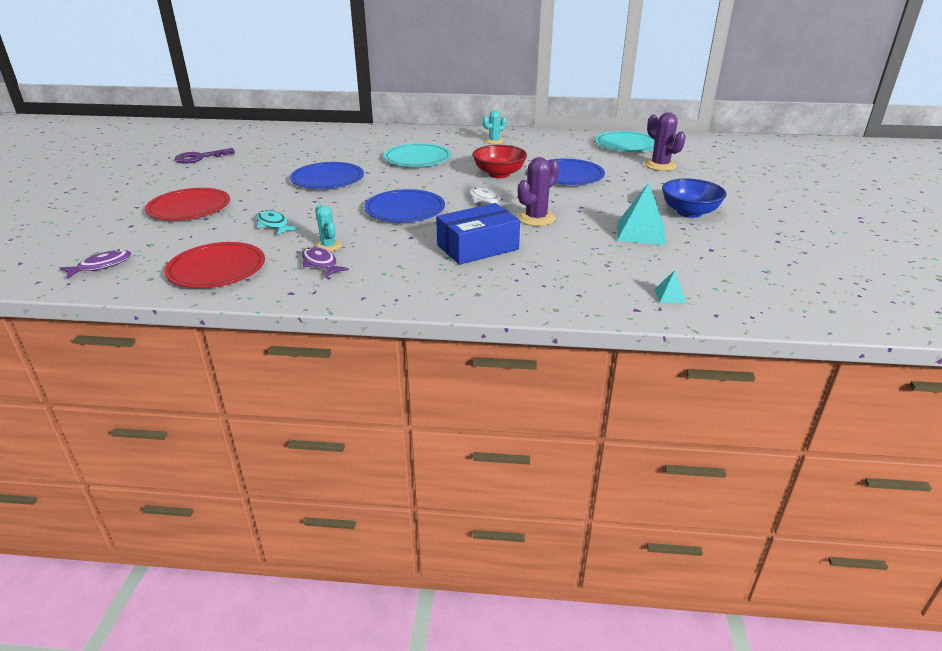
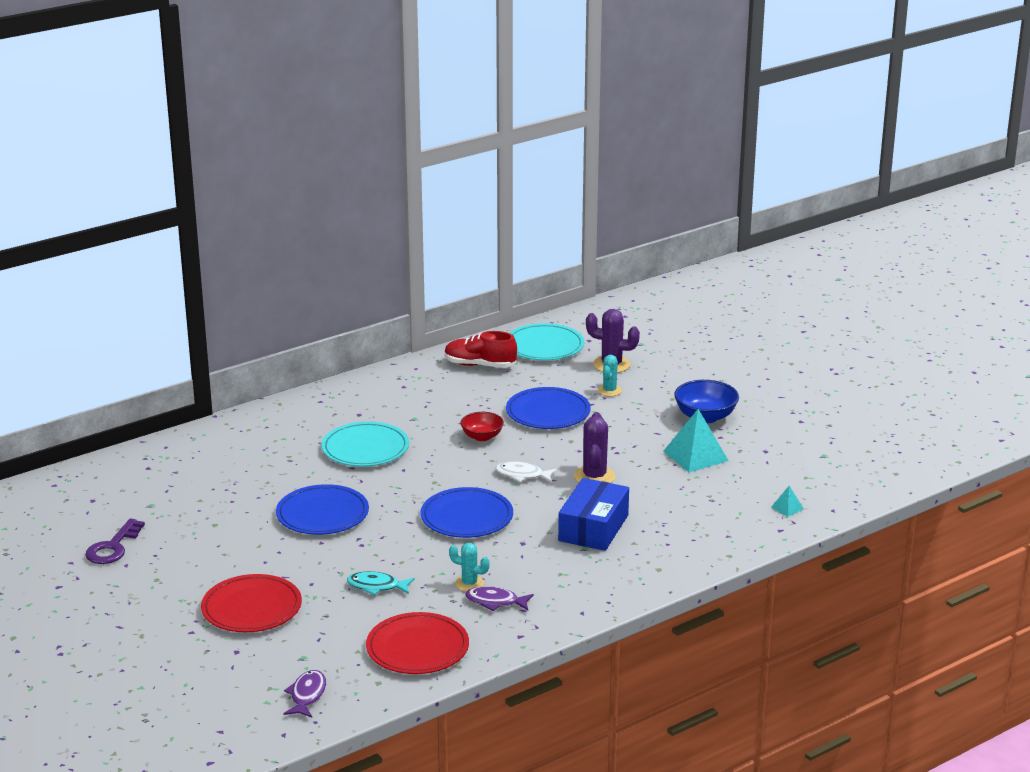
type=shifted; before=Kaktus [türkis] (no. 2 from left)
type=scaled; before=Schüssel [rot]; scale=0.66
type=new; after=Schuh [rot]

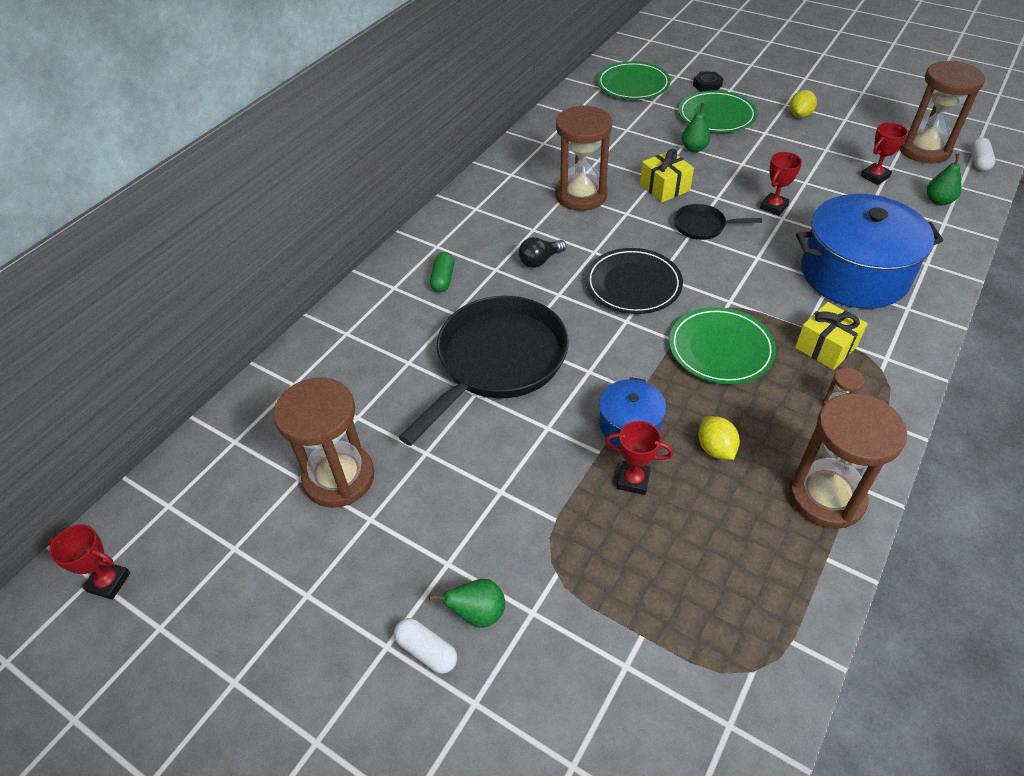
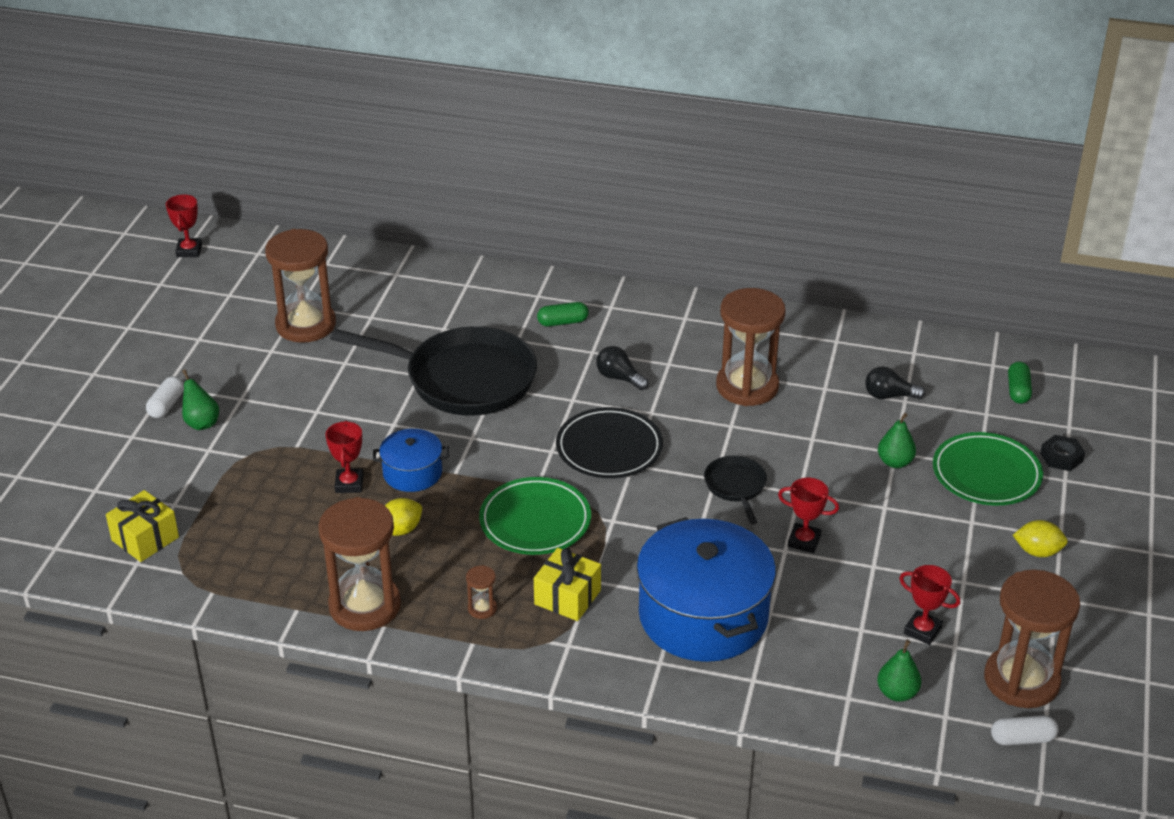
type=swapped; before=Teller [grün] (no. 1 from left); after=Kapsel [grün] (no. 2 from left)
type=shifted; before=Geschenk [gelb] (no. 1 from left)
type=new; after=Glühbirne [schwarz] (no. 2 from left)

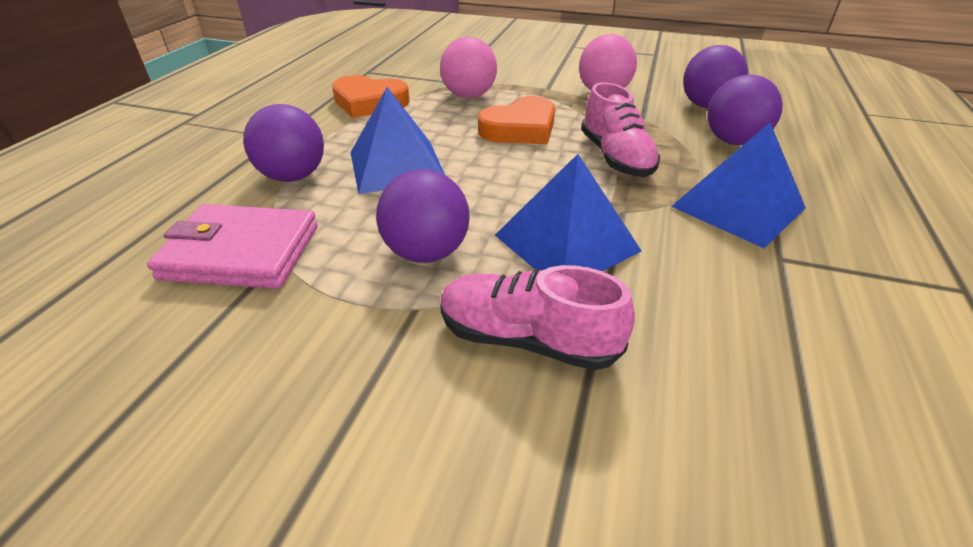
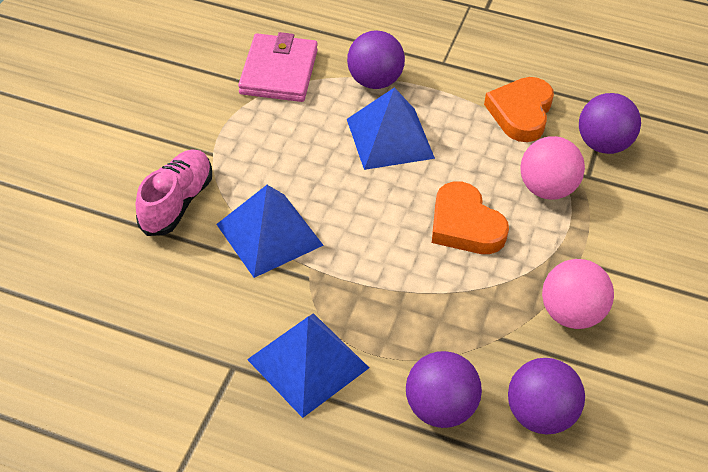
type=gone; before=Schuh [rosa] (no. 2 from left)
type=shifted; before=Ball [lila] (no. 2 from left in the first image); after=Ball [lila] (no. 4 from left)

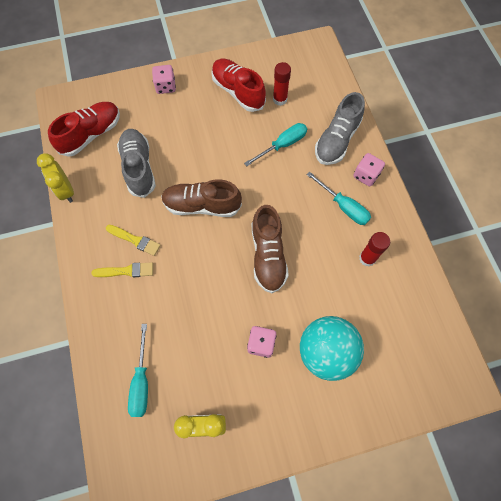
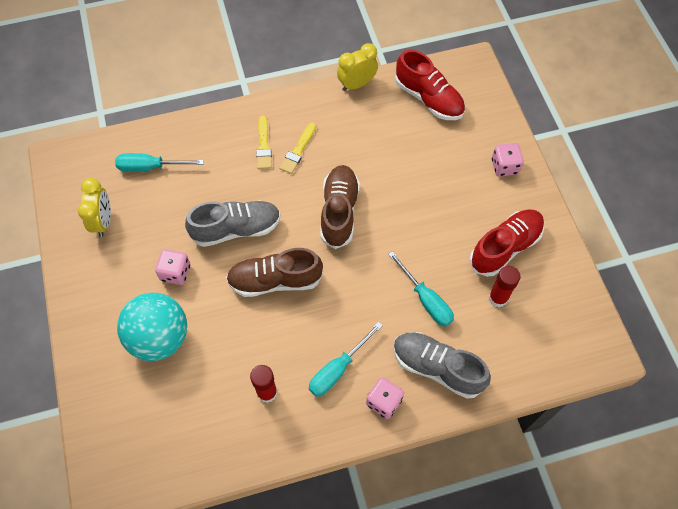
type=shifted; before=Schuh [grau] (no. 1 from left)

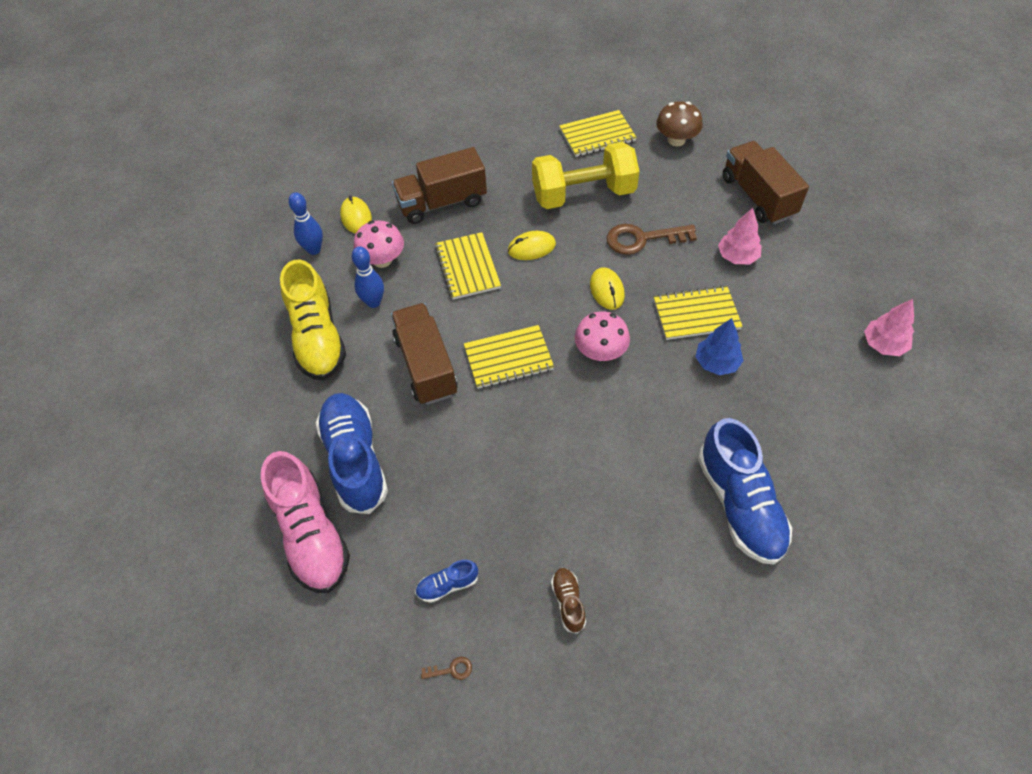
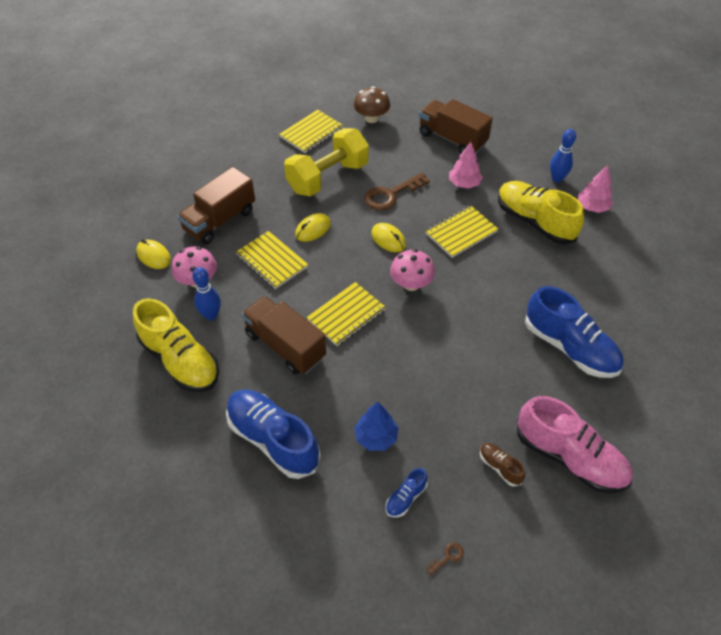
type=shifted; before=Bowlingkegel [blau] (no. 1 from left in the first image); after=Bowlingkegel [blau] (no. 2 from left)
type=shifted; before=Baum [blau]
type=shifted; before=Schuh [rosa]
type=new; after=Schuh [gelb] (no. 2 from left)

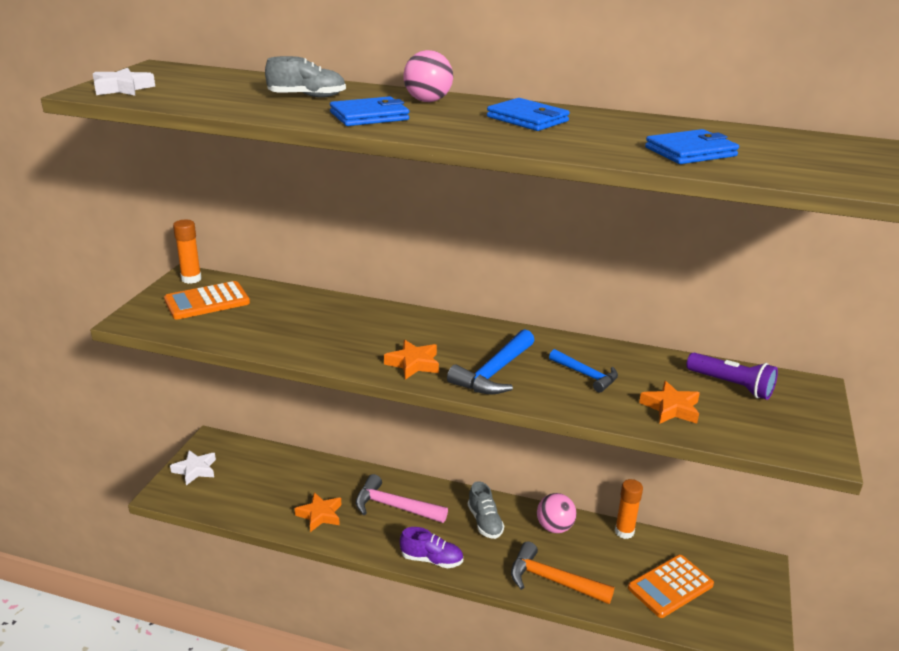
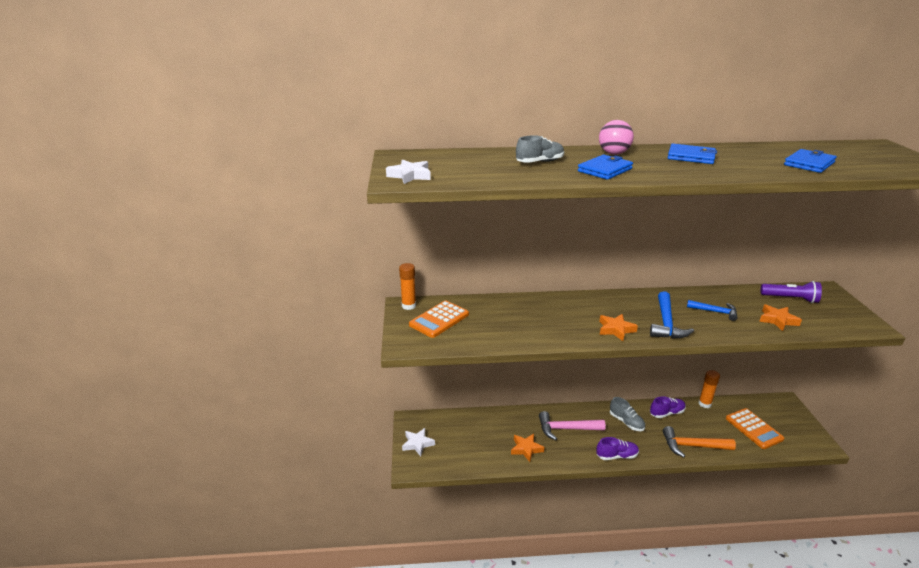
type=swapped; before=Ball [rosa] (no. 2 from left); after=Schuh [lila] (no. 2 from left)
type=rotated; before=Taschenrechner [orange] (no. 2 from left); turn=-60

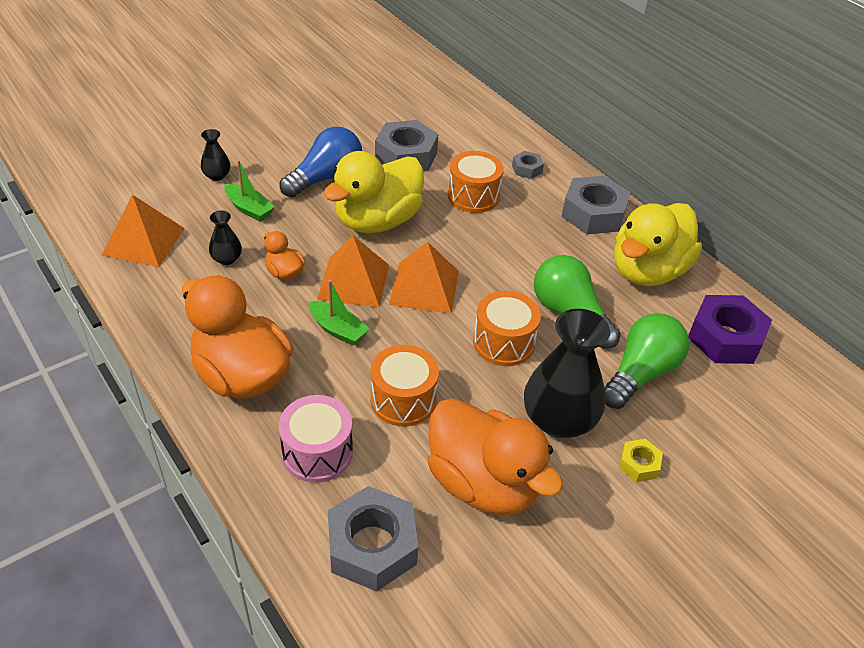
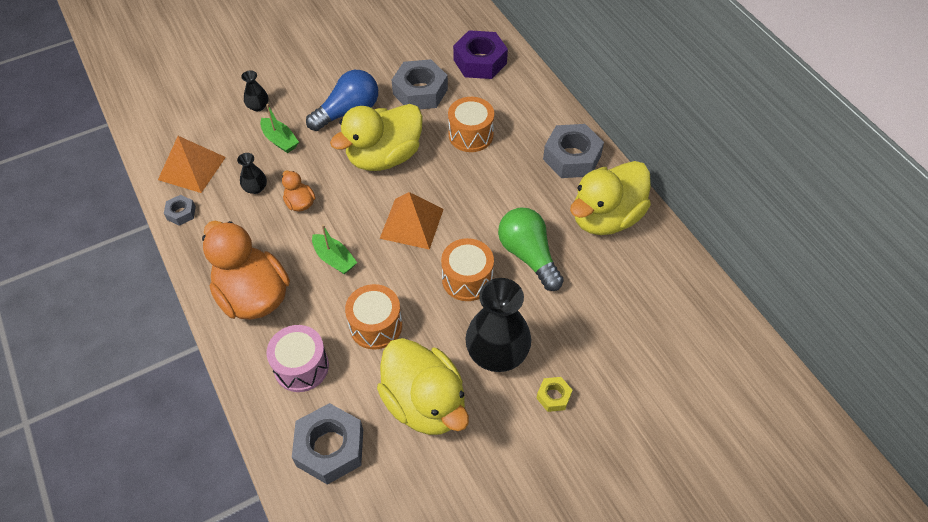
type=shifted; before=Sechskantmutter [grau] (no. 3 from left in the first image); after=Sechskantmutter [grau] (no. 1 from left)
type=gone; before=Pyramide [orange] (no. 2 from left)
type=shifted; before=Sechskantmutter [lila]
type=gone; before=Glühbirne [grün] (no. 2 from left)
type=repainted; before=Ente [orange] (no. 3 from left); after=Ente [gelb] (no. 2 from left)

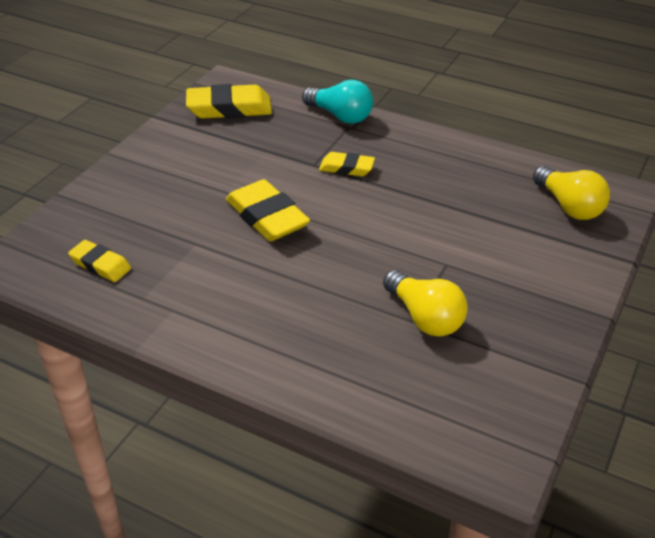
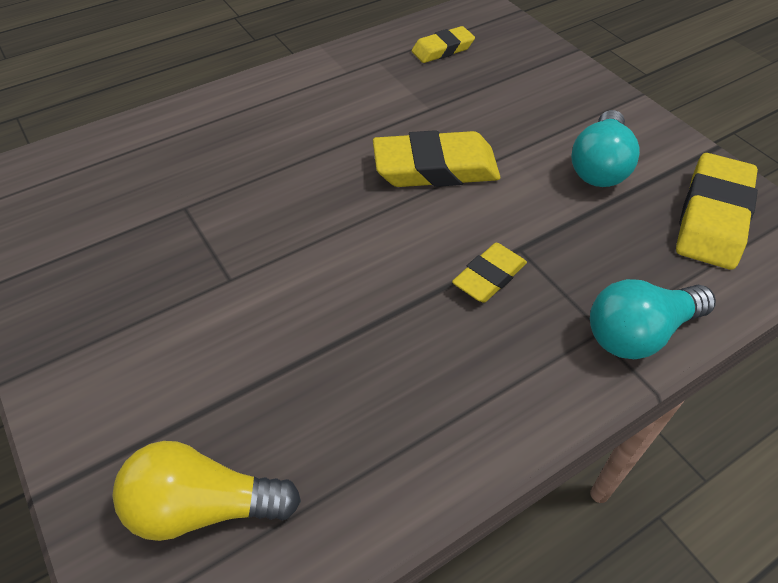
type=gone; before=Glühbirne [gelb] (no. 1 from left)
type=new; after=Glühbirne [türkis] (no. 1 from left)

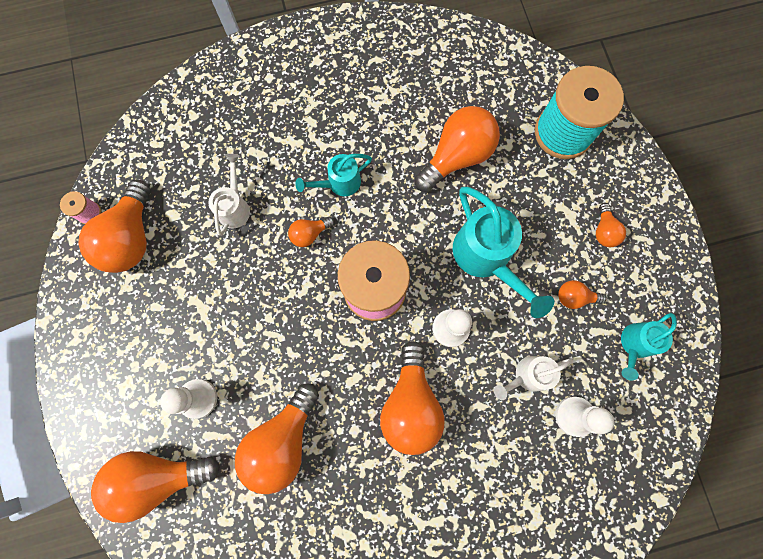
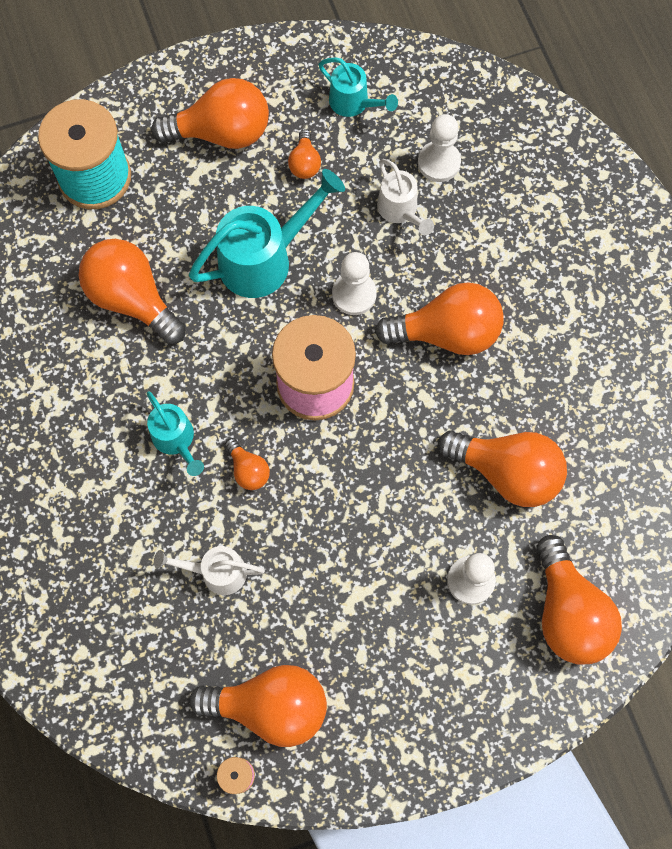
type=scaled; before=Glühbirne [orange] (no. 8 from left in the first image); scale=2.06

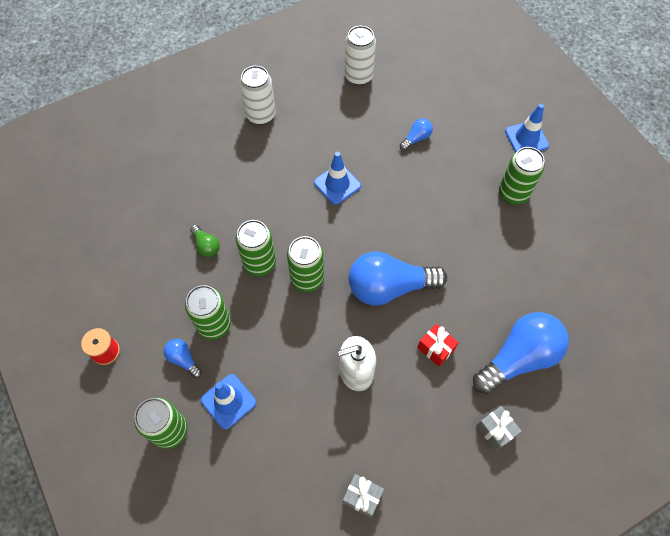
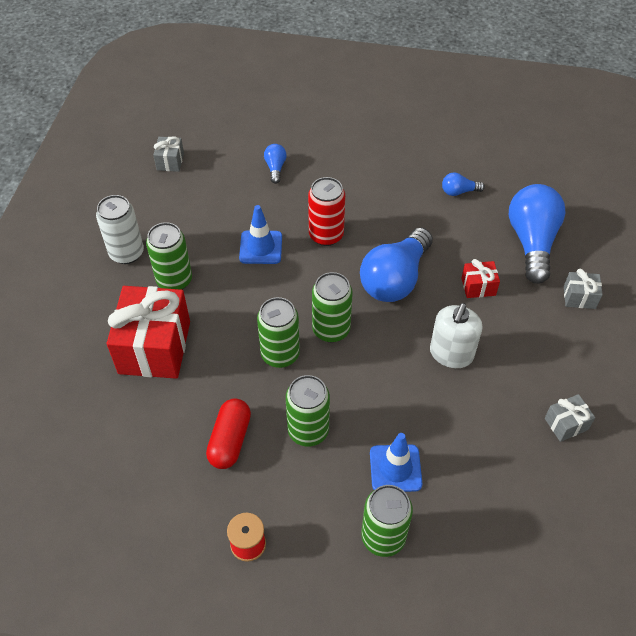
type=swapped; before=Dose [weiß] (no. 2 from left); after=Geschenk [grau] (no. 1 from left)
type=gone; before=Leitkegel [blau] (no. 3 from left)
type=shifted; before=Dose [grün] (no. 5 from left in the first image); after=Dose [grün] (no. 1 from left)
type=gone; before=Glühbirne [grün]
type=shifted; before=Glühbirne [blau] (no. 1 from left in the first image); after=Glühbirne [blau] (no. 3 from left)
type=new; after=Dose [rot]
type=new; after=Geschenk [rot] (no. 1 from left)
type=new; after=Kapsel [rot]

